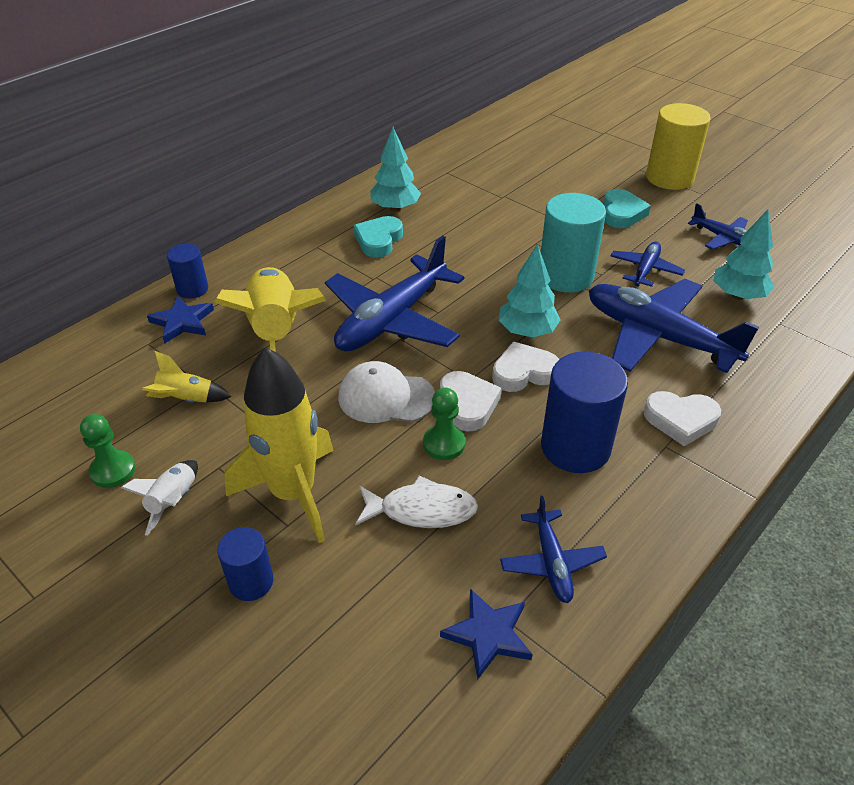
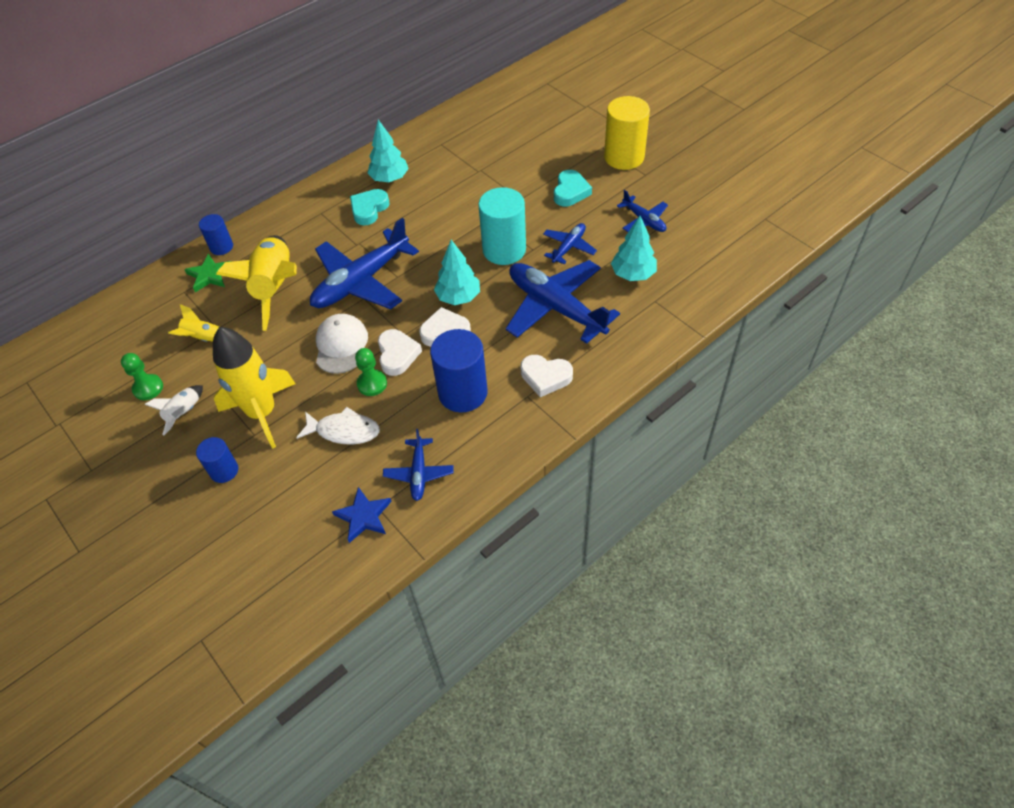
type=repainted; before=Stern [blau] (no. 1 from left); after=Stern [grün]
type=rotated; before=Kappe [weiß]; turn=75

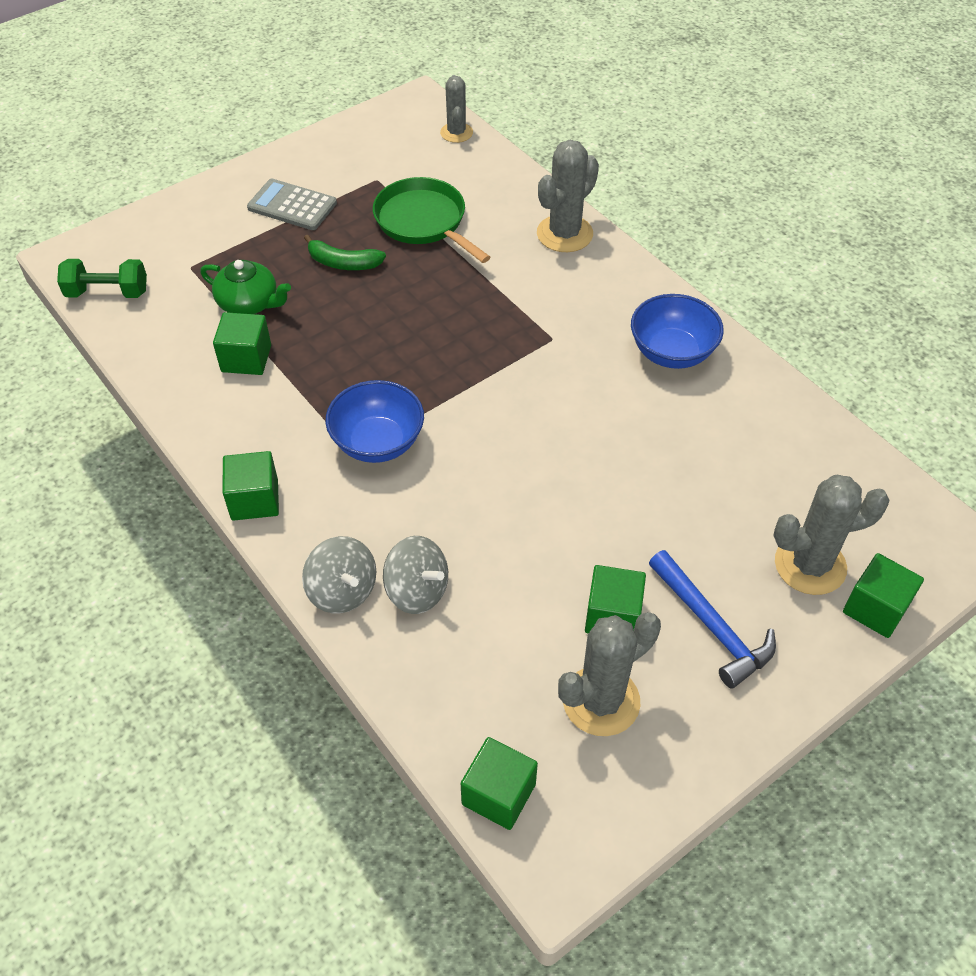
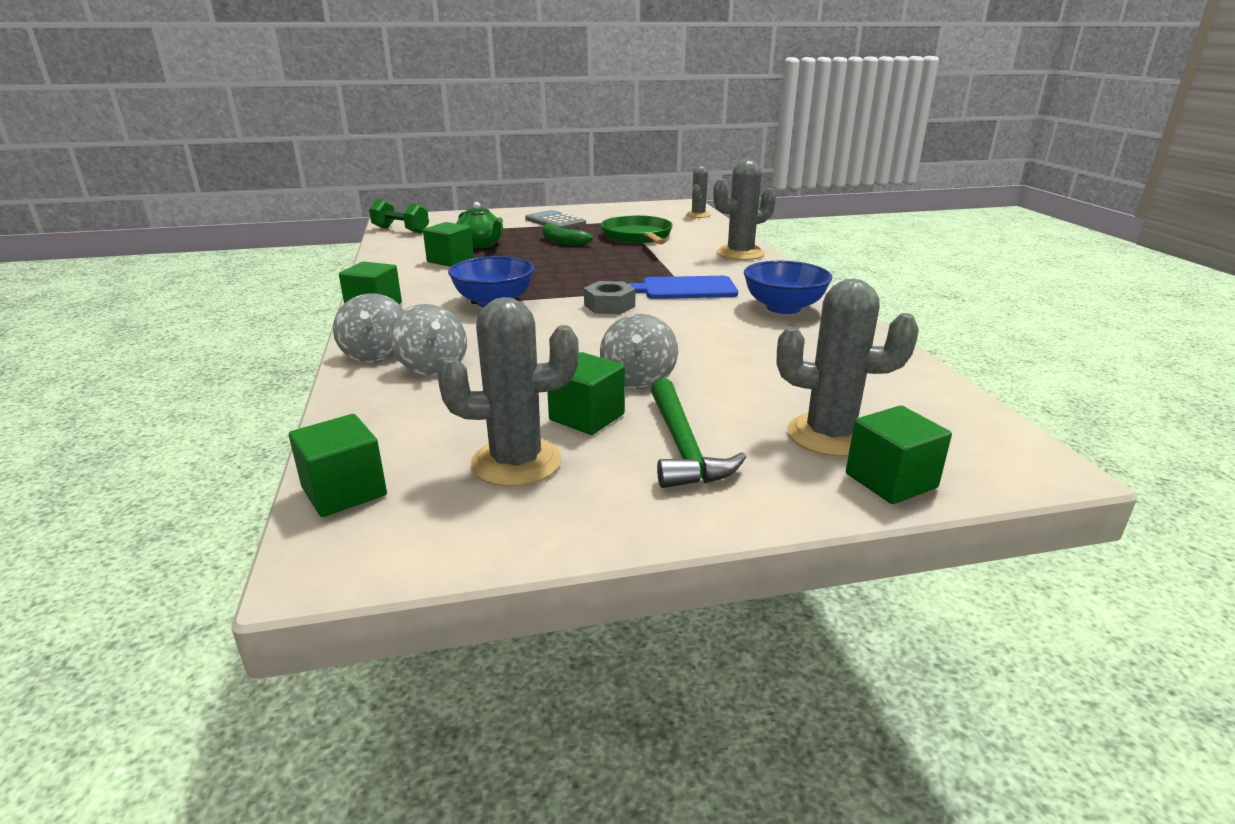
type=repainted; before=Hammer [blau]; after=Hammer [grün]
type=new; after=Schneidebrett [blau]
type=new; after=Sechskantmutter [grau]
type=new; after=Kreisel [grau] (no. 3 from left)

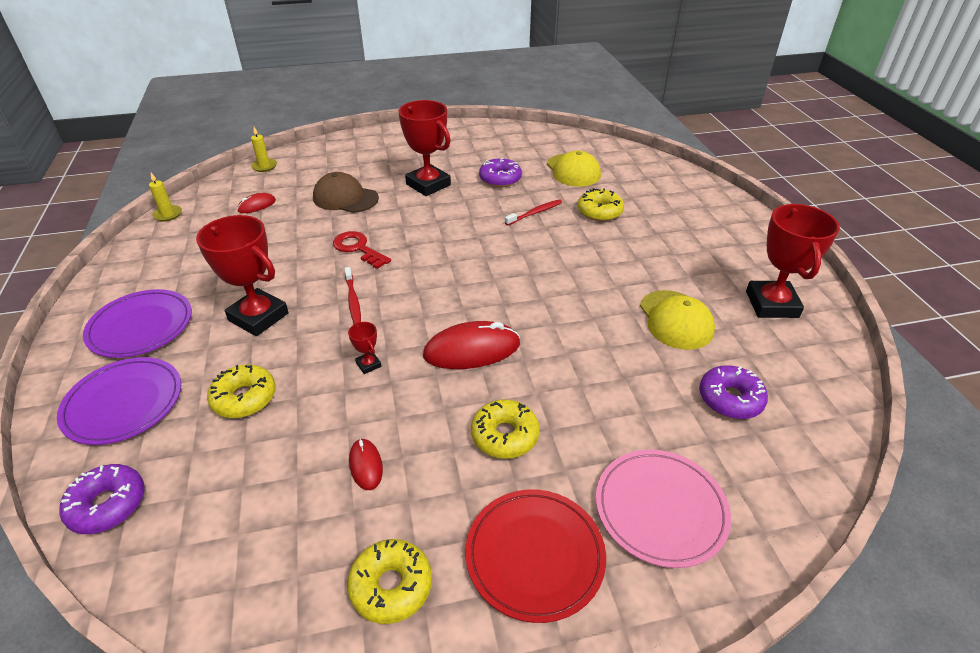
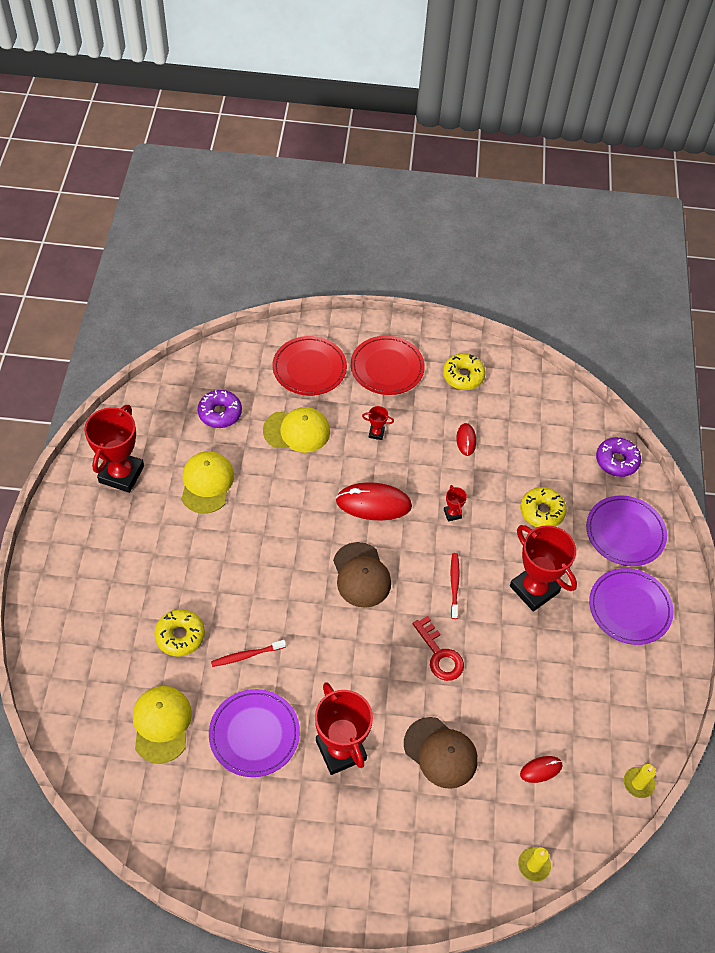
type=swapped; before=Donut [lila] (no. 2 from left); after=Teller [lila] (no. 1 from left)
type=swapped; before=Donut [gelb] (no. 3 from left); after=Pokal [rot] (no. 3 from left)
type=repainted; before=Teller [rosa]; after=Teller [rot] (no. 1 from left)
type=new; after=Kappe [gelb] (no. 3 from left)
type=new; after=Kappe [braun] (no. 1 from left)

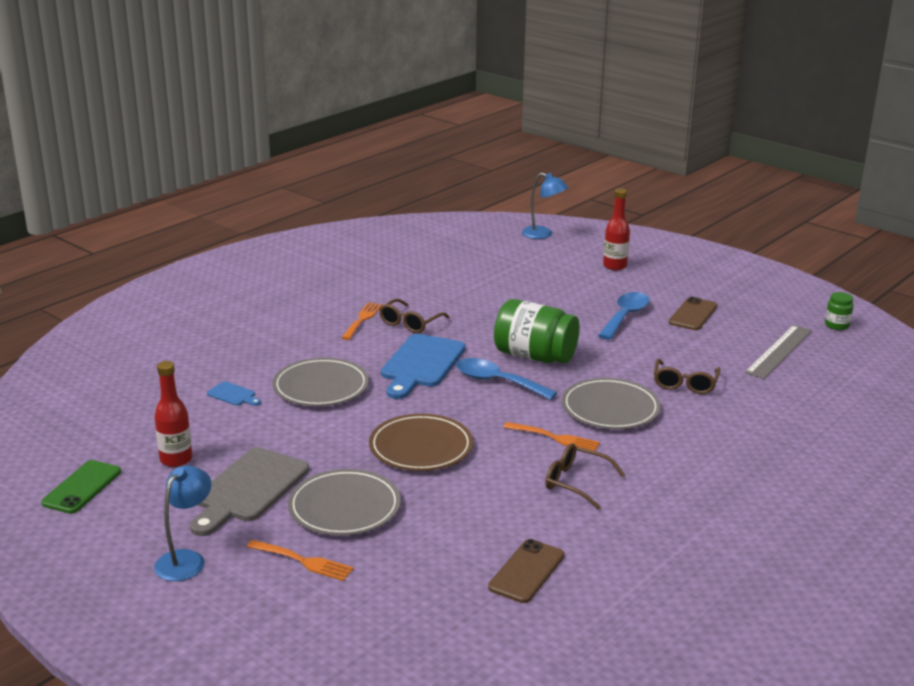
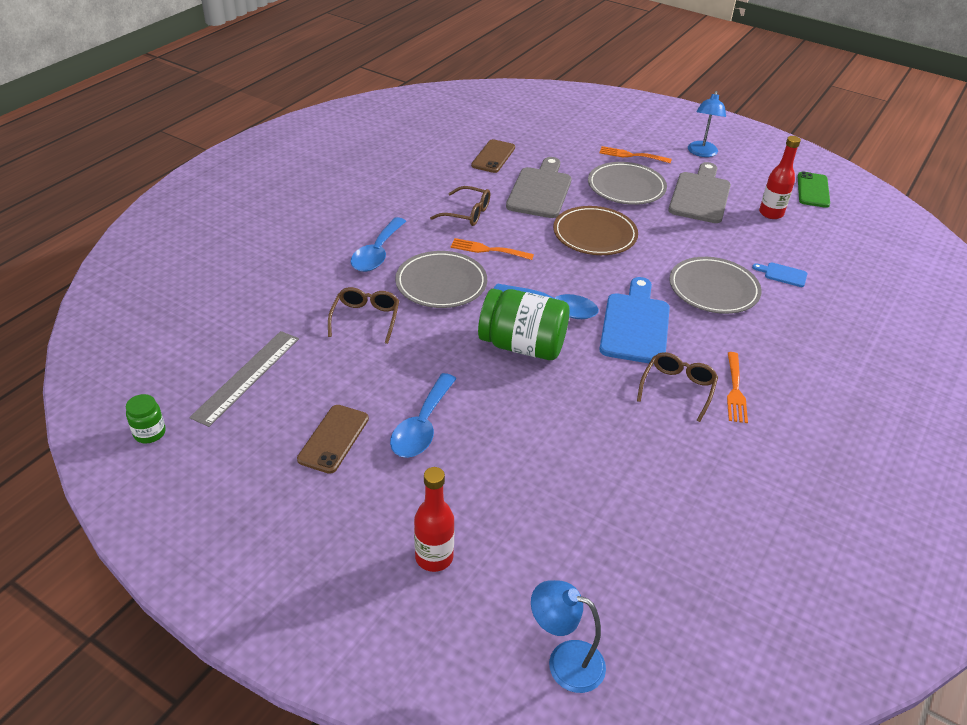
type=new; after=Schneidebrett [grau] (no. 1 from left)
type=new; after=Löffel [blau] (no. 1 from left)

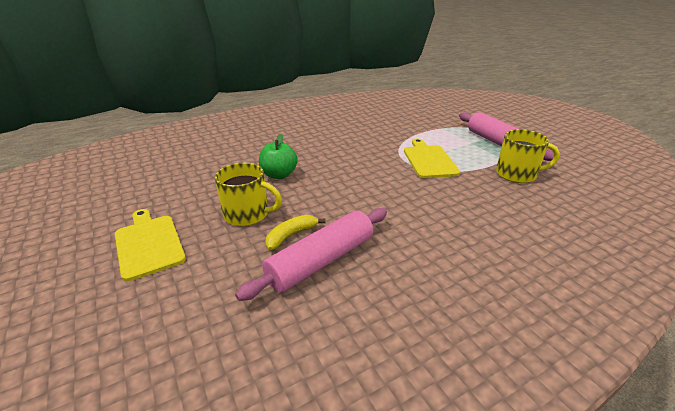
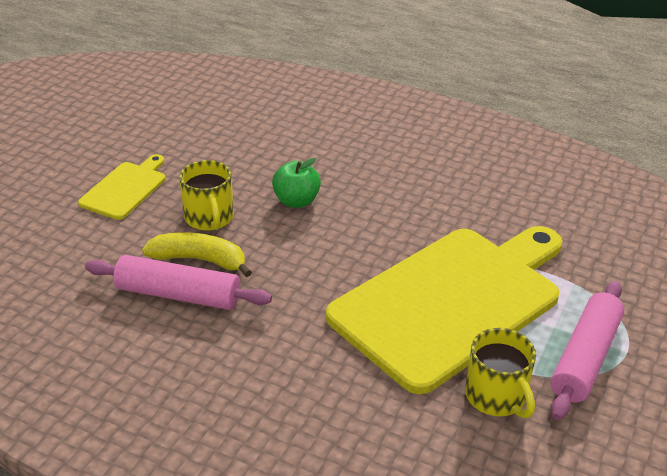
type=scaled; before=Schneidebrett [gelb] (no. 2 from left); scale=2.25
type=scaled; before=Banane [gelb]; scale=1.53

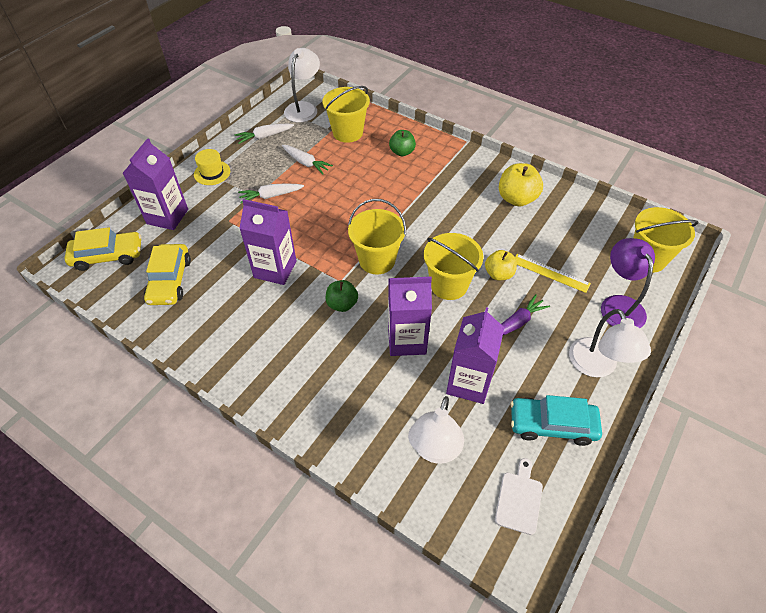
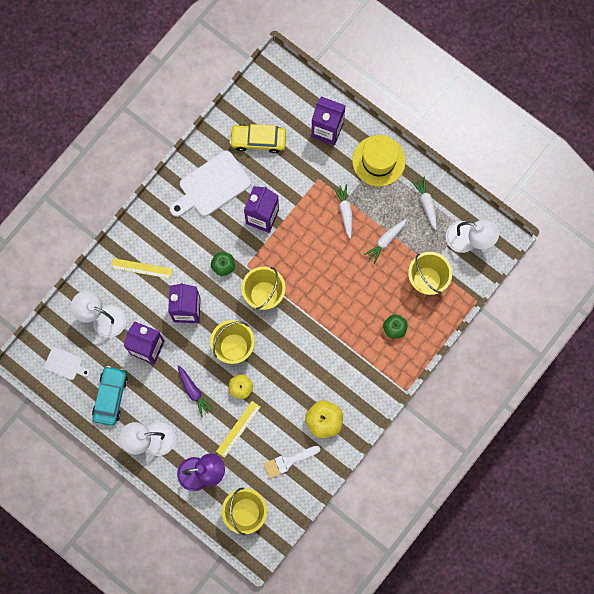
type=scaled; before=Hut [gelb]; scale=1.67
type=gone; before=Auto [gelb] (no. 1 from left)
type=new; after=Schneidebrett [weiß] (no. 2 from left)
type=new; after=Lineal [gelb] (no. 1 from left)
type=new; after=Pinsel [weiß]

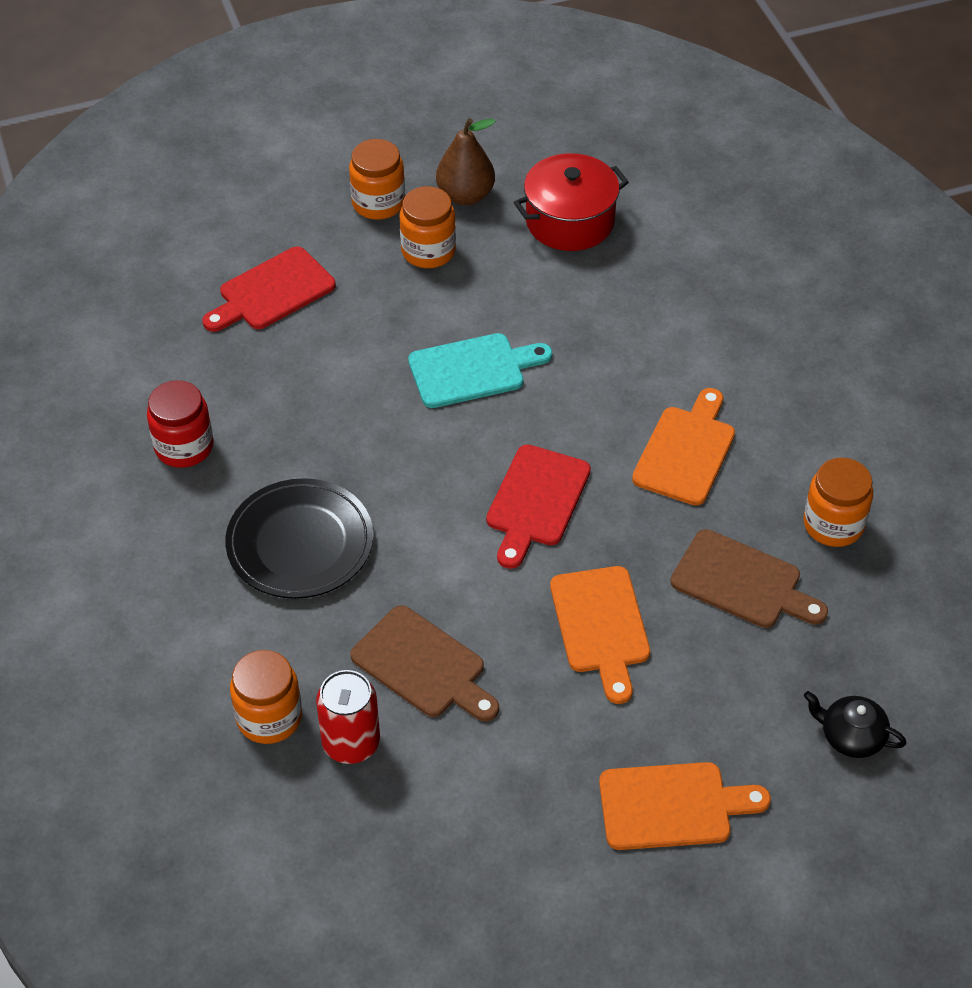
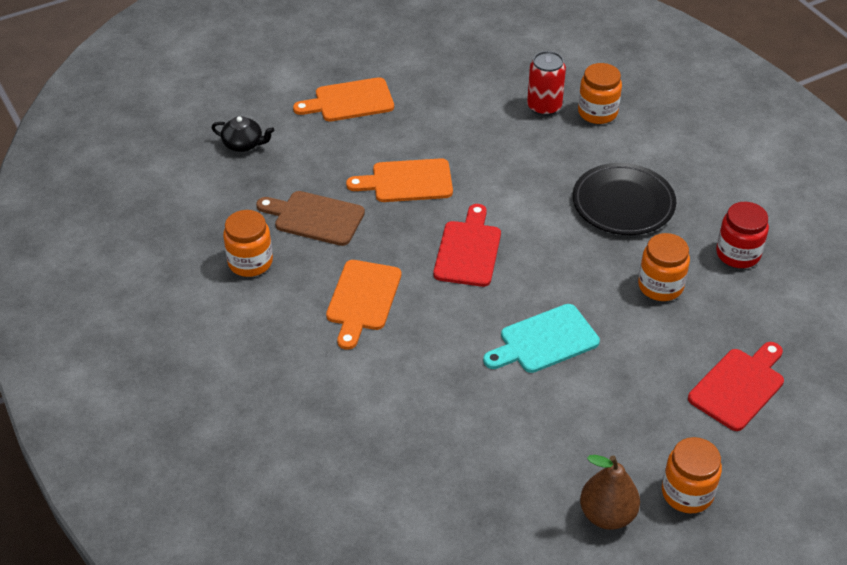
type=gone; before=Kochtopf [rot]
type=shifted; before=Einmachglas [orange] (no. 3 from left)
type=rotated; before=Schneidebrett [orange] (no. 1 from left in the first image); turn=-75
type=gone; before=Schneidebrett [braun] (no. 1 from left)

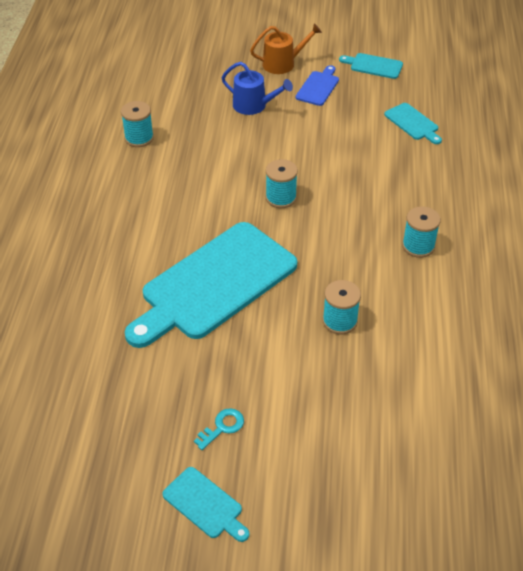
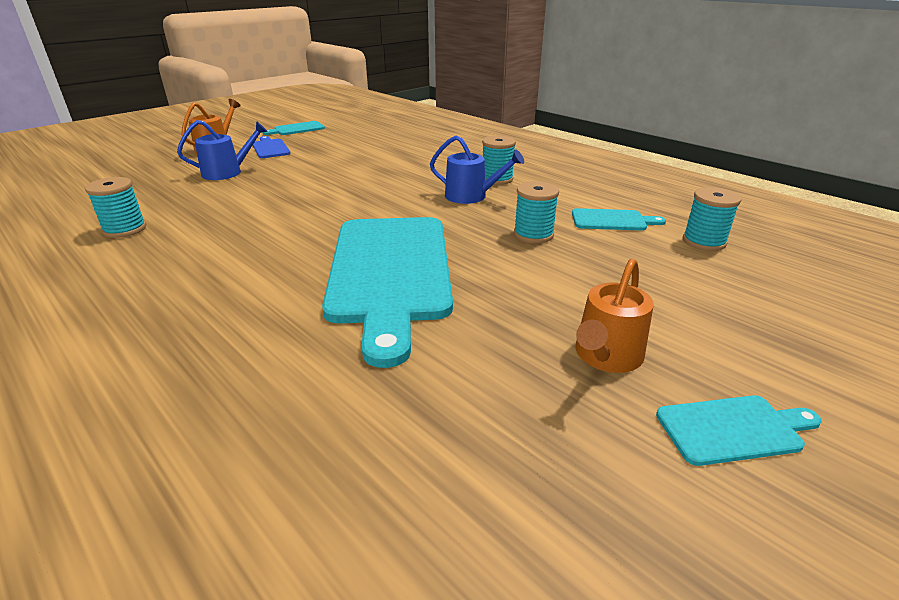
type=shifted; before=Schneidebrett [türkis] (no. 4 from left in the first image); after=Schneidebrett [türkis] (no. 3 from left)
type=shifted; before=Garnrolle [türkis] (no. 2 from left in the first image); after=Garnrolle [türkis] (no. 4 from left)
type=swapped; before=Schlüssel [türkis]; after=Gießkanne [orange] (no. 2 from left)
type=new; after=Gießkanne [blau] (no. 2 from left)

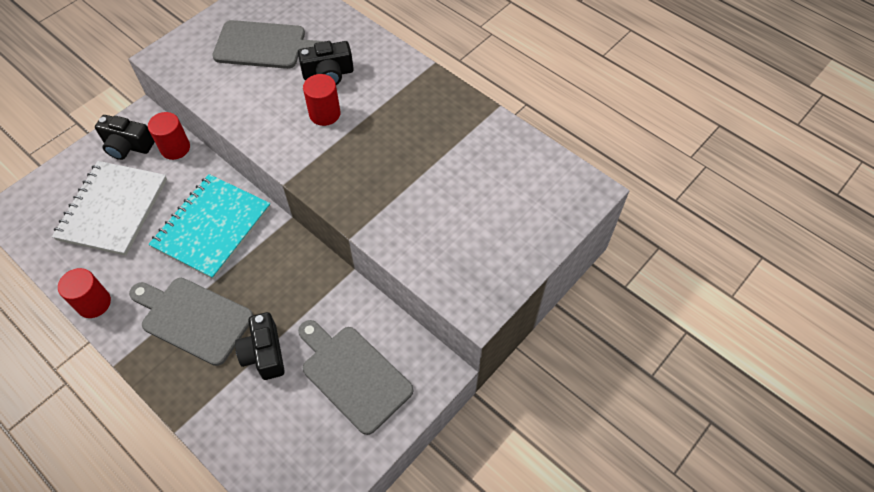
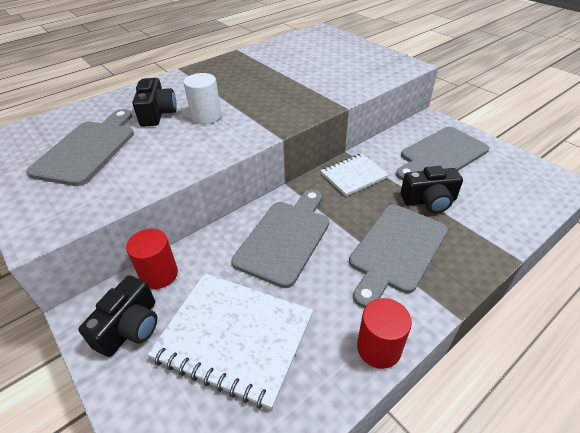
type=repainted; before=Vollzylinder [rot] (no. 3 from left); after=Vollzylinder [weiß]
type=swapped; before=Notizbuch [türkis]; after=Schneidebrett [grau] (no. 2 from left)
type=new; after=Notizbuch [weiß] (no. 2 from left)

